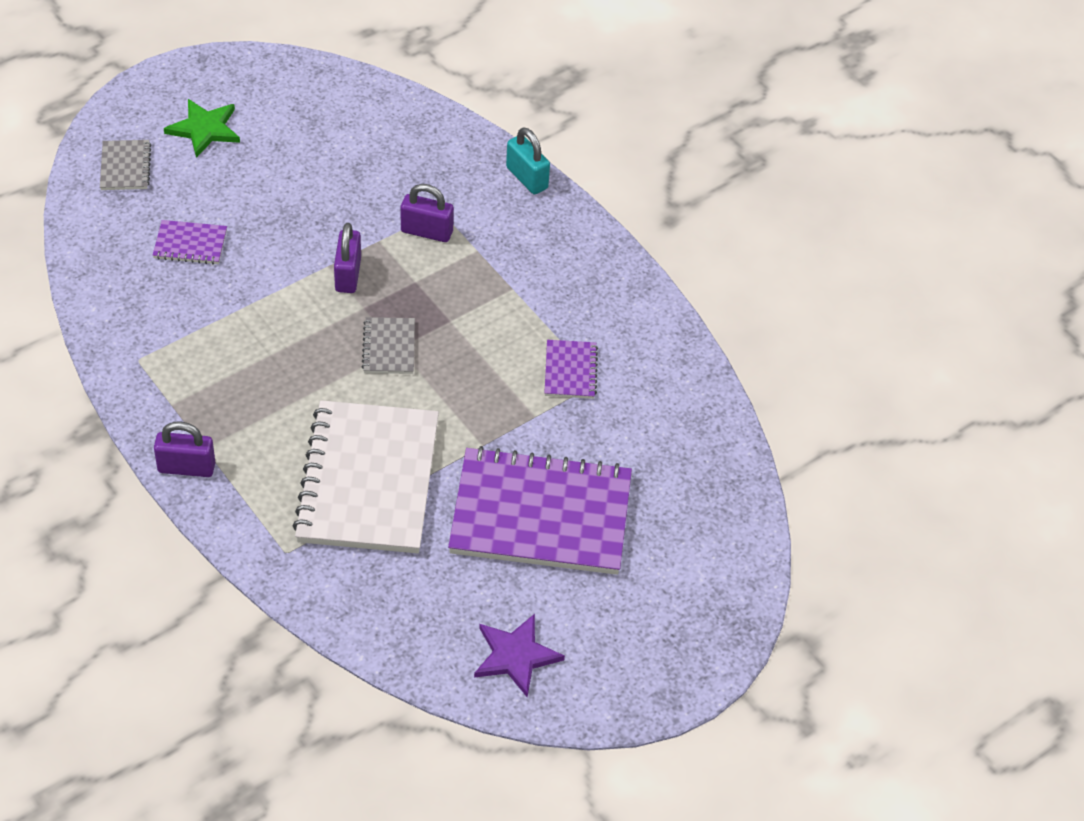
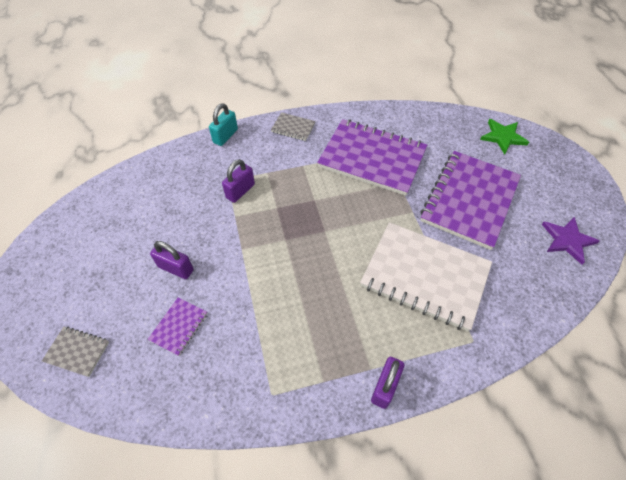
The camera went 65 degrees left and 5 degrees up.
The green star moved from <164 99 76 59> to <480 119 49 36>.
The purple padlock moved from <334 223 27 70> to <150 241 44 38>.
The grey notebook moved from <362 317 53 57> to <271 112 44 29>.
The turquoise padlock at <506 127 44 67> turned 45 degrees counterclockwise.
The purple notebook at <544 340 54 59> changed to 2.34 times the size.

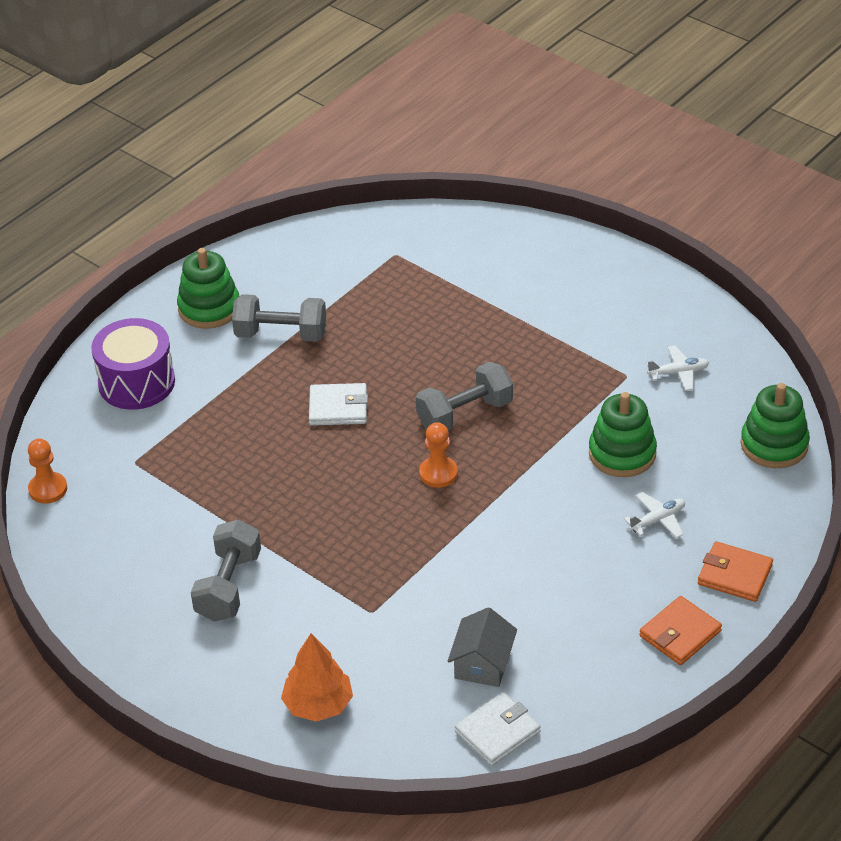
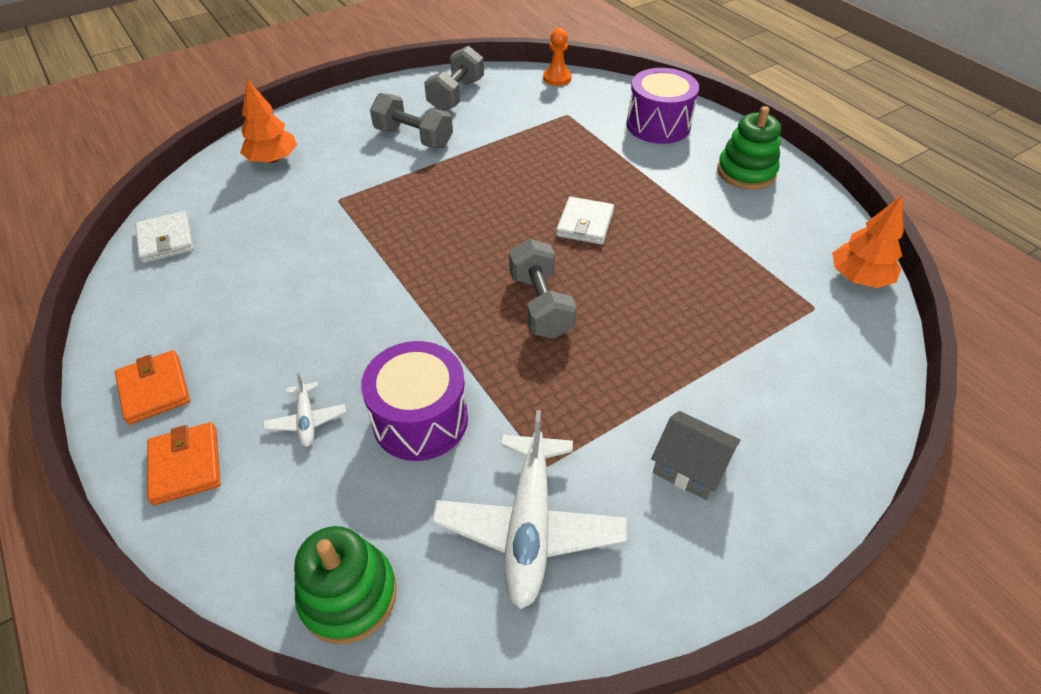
The camera went 105 degrees right and 5 degrees up.
The grey dumbbell moved from <232 294 94 48> to <424 46 60 65>.
The orange pawn at <419 422 39 66> disappeared.
The grey house moved from <448 607 69 80> to <651 411 89 90>.
The green stacking toy at <589 392 68 85> was replaced by the purple drum at <361 341 107 120>.
The white plane at <647 346 62 45> changed to 2.12 times the size.
The orange wallet at <698 541 75 61> turned 60 degrees counterclockwise.
The orange tree at <832 196 72 92> appeared.

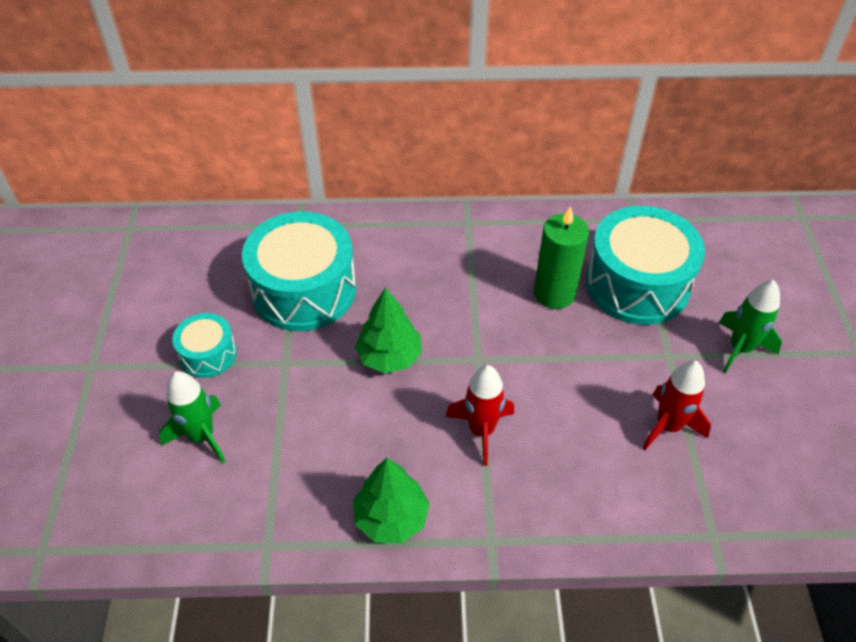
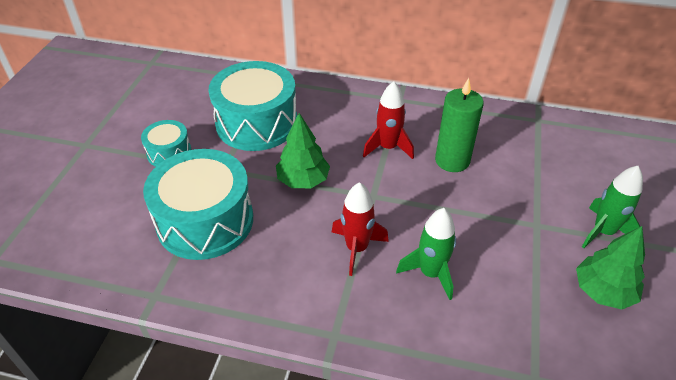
The camera went 15 degrees right and 5 degrees down.
The green rocket moved from <159 371 67 92> to <396 208 60 92>.
The green tree moved from <353 458 77 85> to <576 226 69 84>.
The turquoise drum moved from <586 206 119 119> to <143 149 110 111>.
The red rocket moved from <642 361 69 89> to <363 81 51 78>.

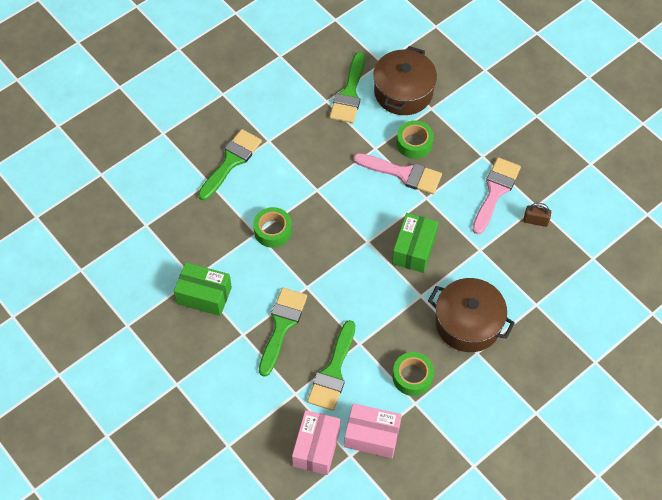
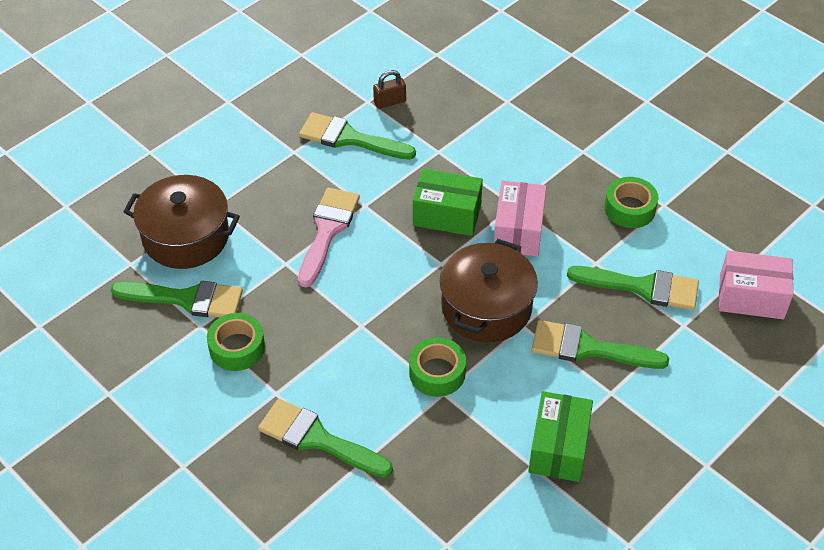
The camera went 95 degrees left and 10 degrees down.
The pink box moved from <344 403 58 55> to <494 181 53 75>.
The green tape moved from <396 120 38 39> to <207 313 58 58>.
The brown pot moved from <428 278 87 74> to <440 239 98 103>.
The pink brush at <472 157 49 77> became the green brush at <299 112 117 48>.
The brown padlock at <523 203 28 24> turned 60 degrees clockwise.

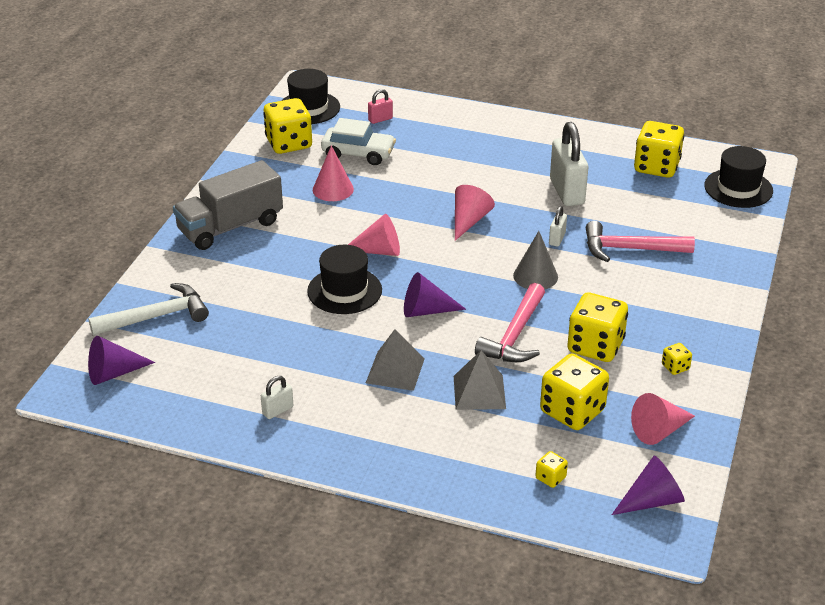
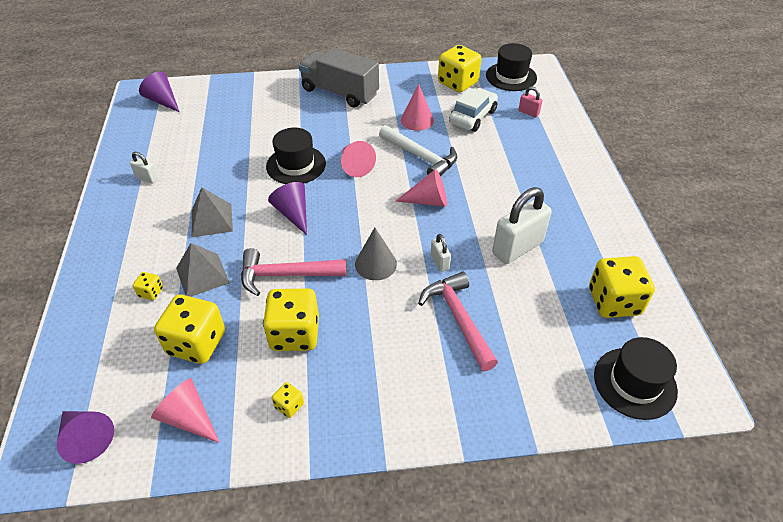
The camera went 65 degrees right and 10 degrees up.
The white hammer moved from <88 283 121 53> to <379 125 78 52>.
The white car at <321 118 75 47> turned 135 degrees counterclockwise.
The yellow dice moved from <535 451 33 37> to <133 272 30 28>.
The white padlock at <549 206 18 41> turned 75 degrees clockwise.

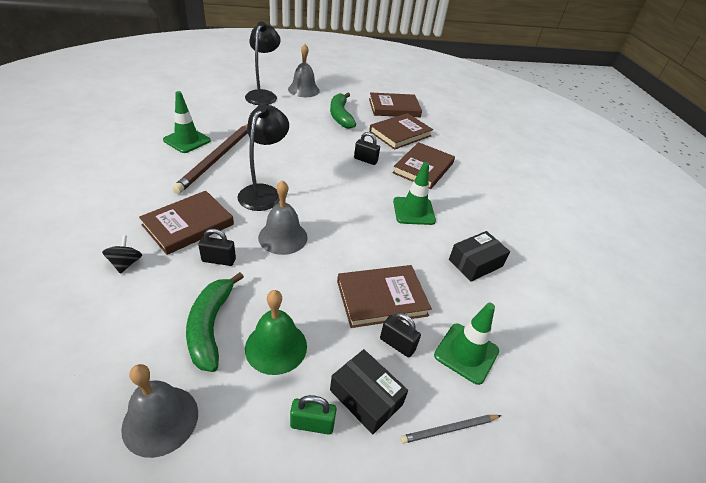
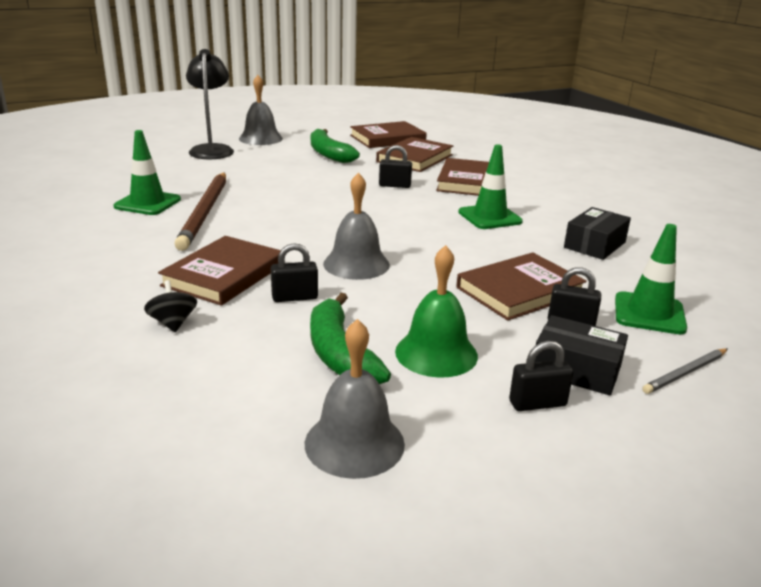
The camera went 15 degrees left and 15 degrees down.
The black lamp at <237 104 52 107> disappeared.
The green padlock at <290 395 47 40> became the black padlock at <509 341 64 70>.

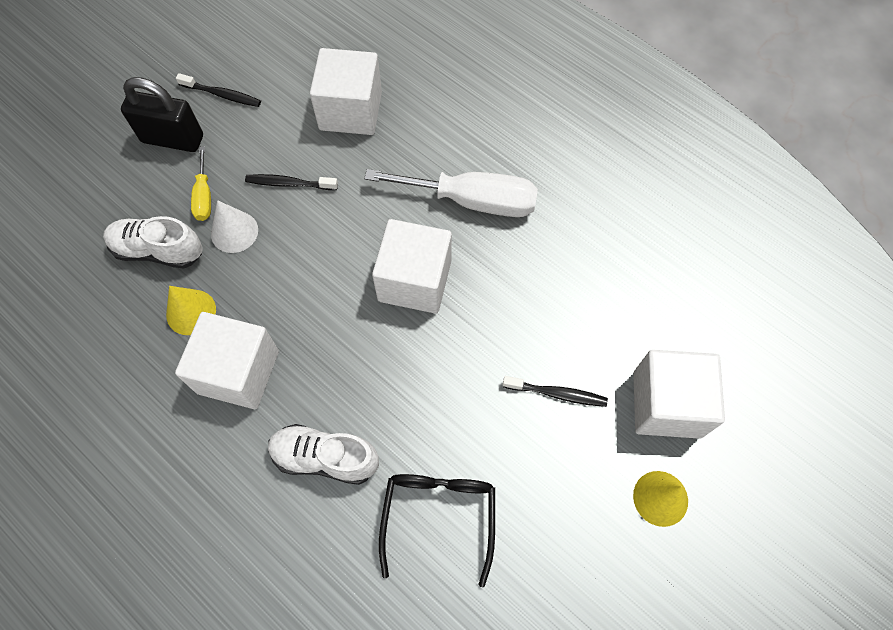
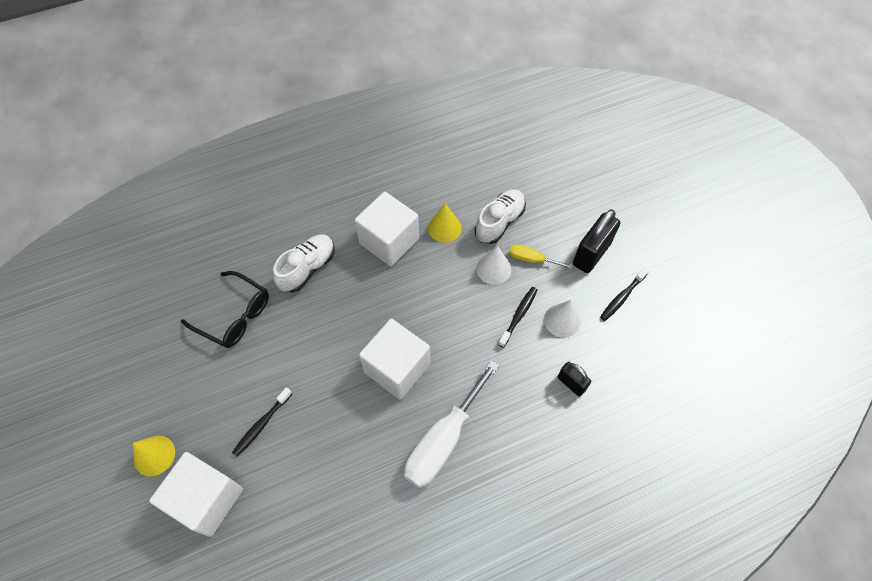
The camera went 115 degrees right and 5 degrees down.
The white cube at <310 48 72 87> was replaced by the black padlock at <557 362 34 34>.
The white cone at <544 300 37 38> appeared.

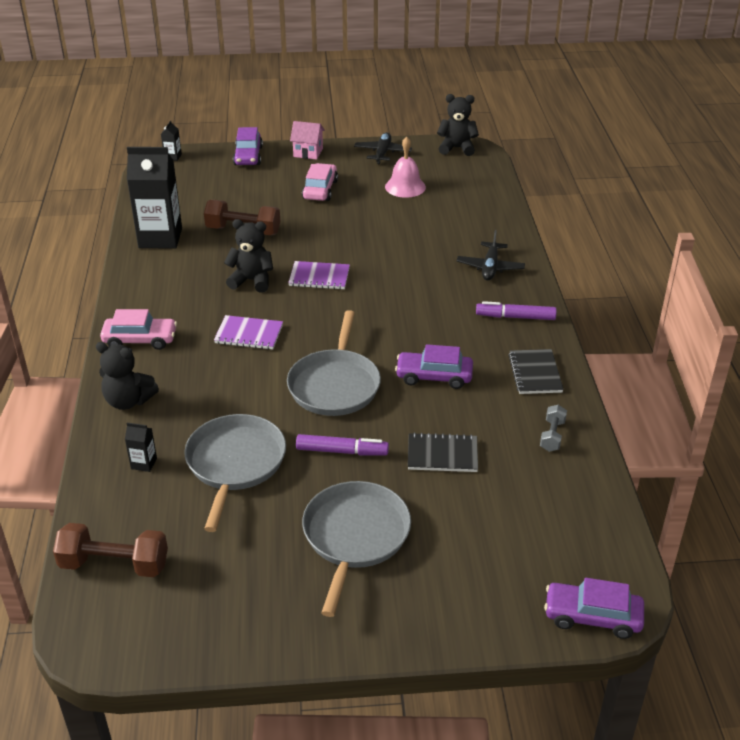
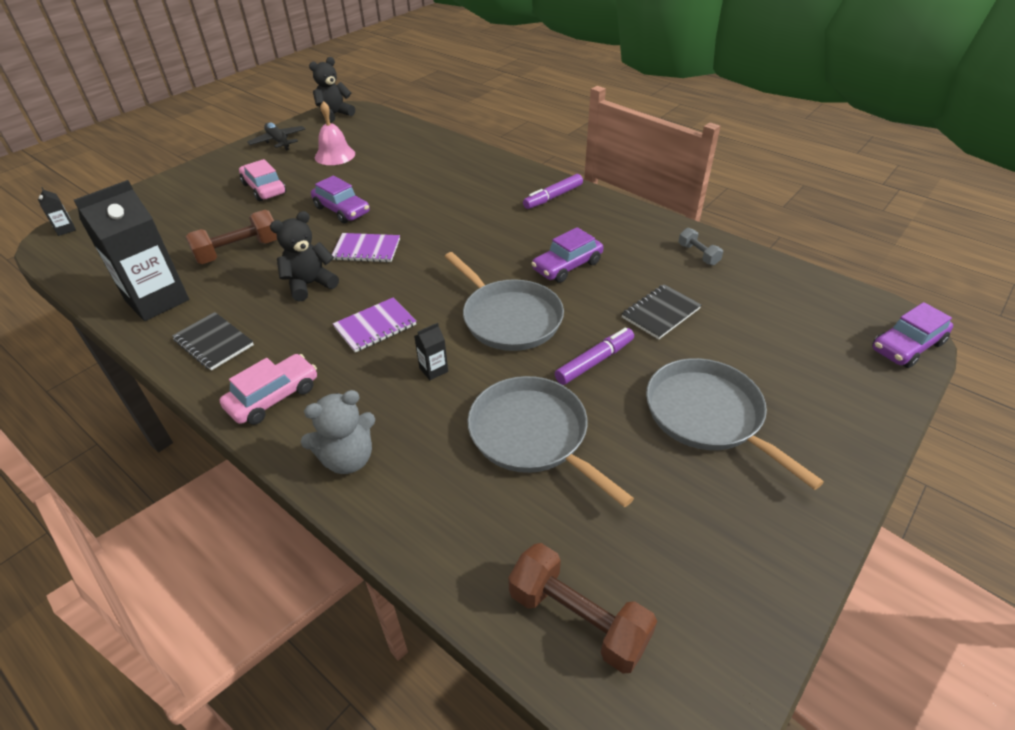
The camera went 45 degrees left and 5 degrees up.
The brown dumbbell at <53 523 115 54> turned 75 degrees clockwise.
The black teddy bear at <96 342 63 68> became the grey teddy bear at <301 390 74 84>.
The black carton moved from <125 423 32 49> to <414 323 34 57>.
The purple car moved from <233 127 30 38> to <311 176 59 47>.
The purple notebook at <288 261 62 29> turned 45 degrees clockwise.
The pink house at <290 121 35 39> disappeared.
The black plane at <457 230 68 51> disappeared.
The black notebook moved from <509 349 55 45> to <172 312 82 59>.

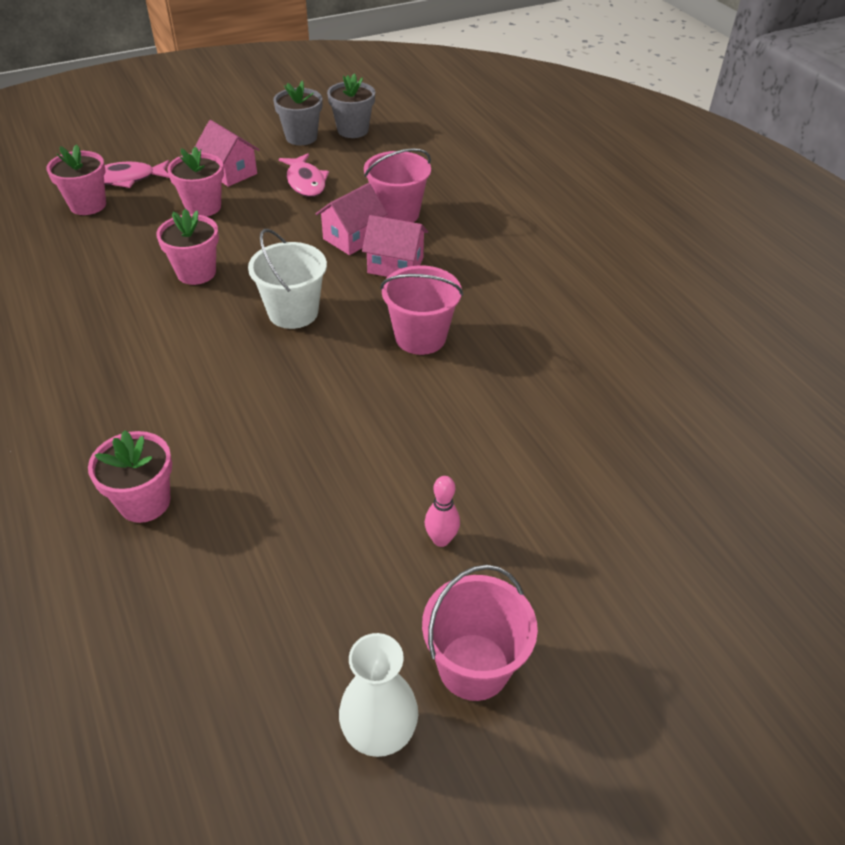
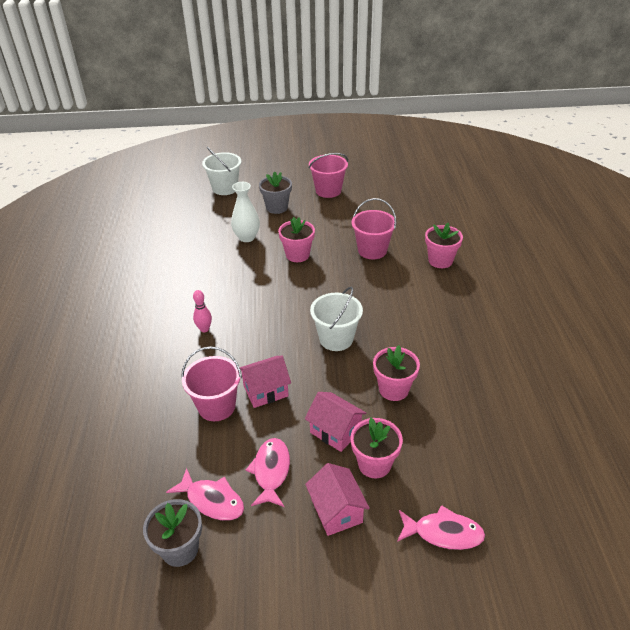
The camera went 155 degrees left and 5 degrees down.
The pink flower pot moved from <46 145 60 70> to <278 217 37 45>.
The grey flower pot moved from <273 80 49 65> to <259 171 33 43>.
The white vase moved from <339 633 79 124> to <231 182 29 60>.
The pink house moved from <362 215 66 62> to <305 392 62 60>.
The pink bucket moved from <380 265 83 90> to <352 198 44 61>.
The pink bowling pin moved from <425 476 35 71> to <193 290 19 42>.
The pink fish at <166 468 78 53> appeared.
The white bucket at <202 147 39 48> appeared.

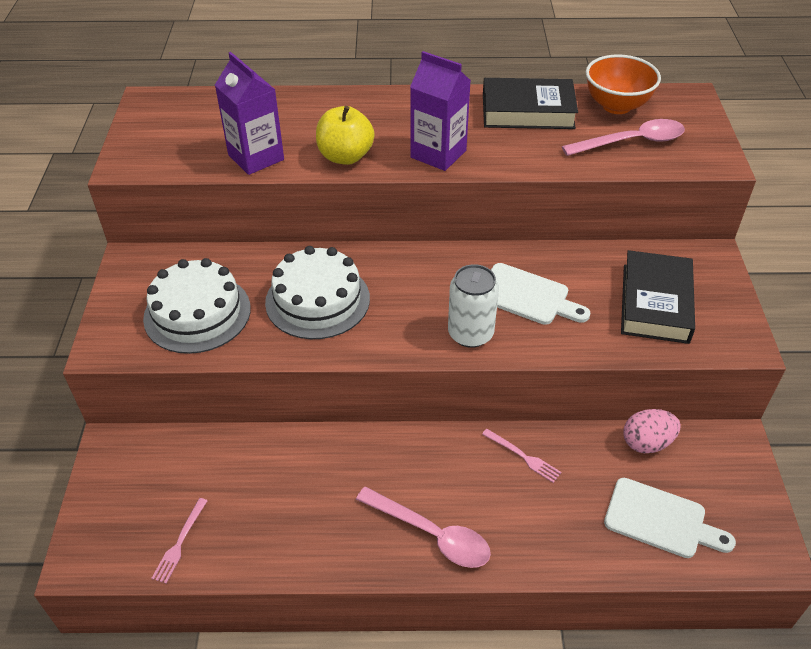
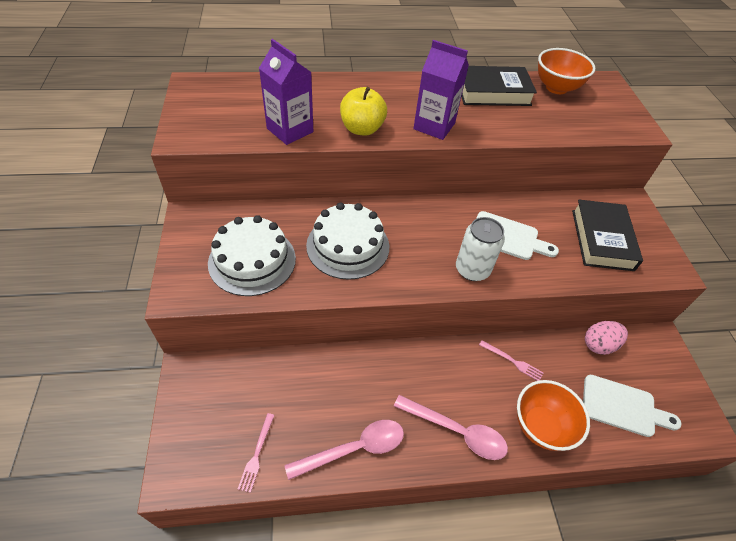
The camera went 10 degrees left and 5 degrees up.
The pink spoon moved from <562 119 123 37> to <285 420 119 60>.
The orange bowl at <517 380 73 71> appeared.

